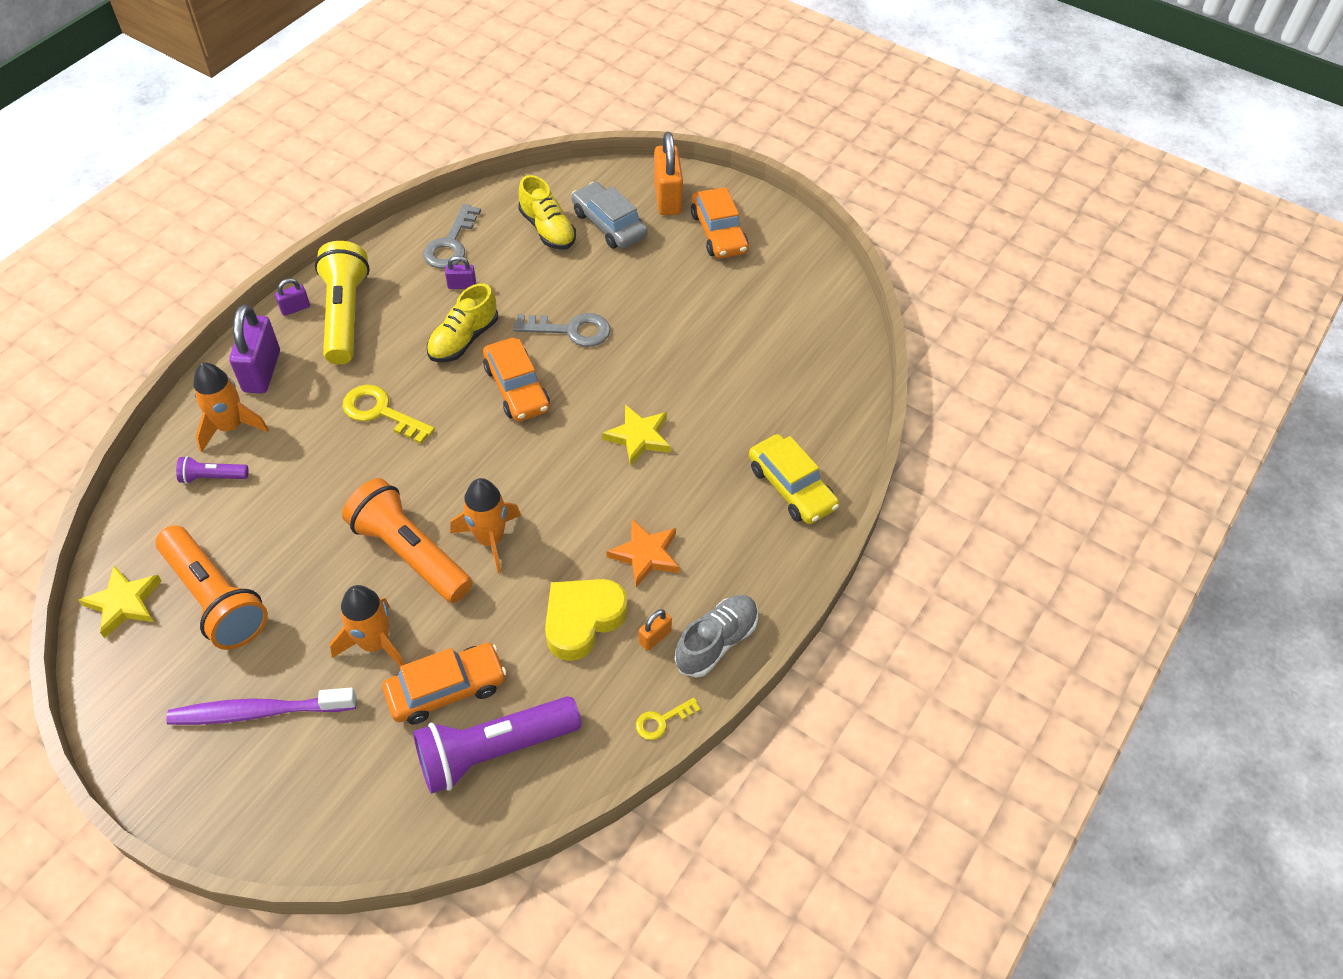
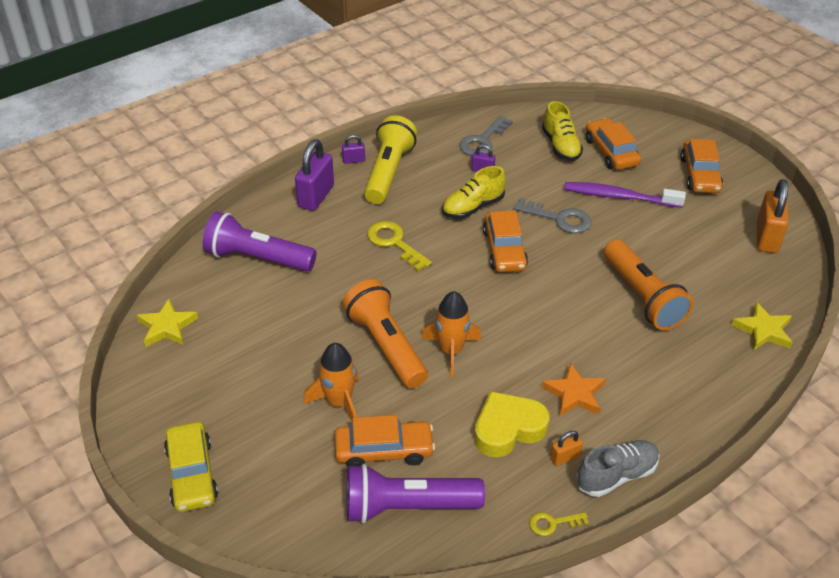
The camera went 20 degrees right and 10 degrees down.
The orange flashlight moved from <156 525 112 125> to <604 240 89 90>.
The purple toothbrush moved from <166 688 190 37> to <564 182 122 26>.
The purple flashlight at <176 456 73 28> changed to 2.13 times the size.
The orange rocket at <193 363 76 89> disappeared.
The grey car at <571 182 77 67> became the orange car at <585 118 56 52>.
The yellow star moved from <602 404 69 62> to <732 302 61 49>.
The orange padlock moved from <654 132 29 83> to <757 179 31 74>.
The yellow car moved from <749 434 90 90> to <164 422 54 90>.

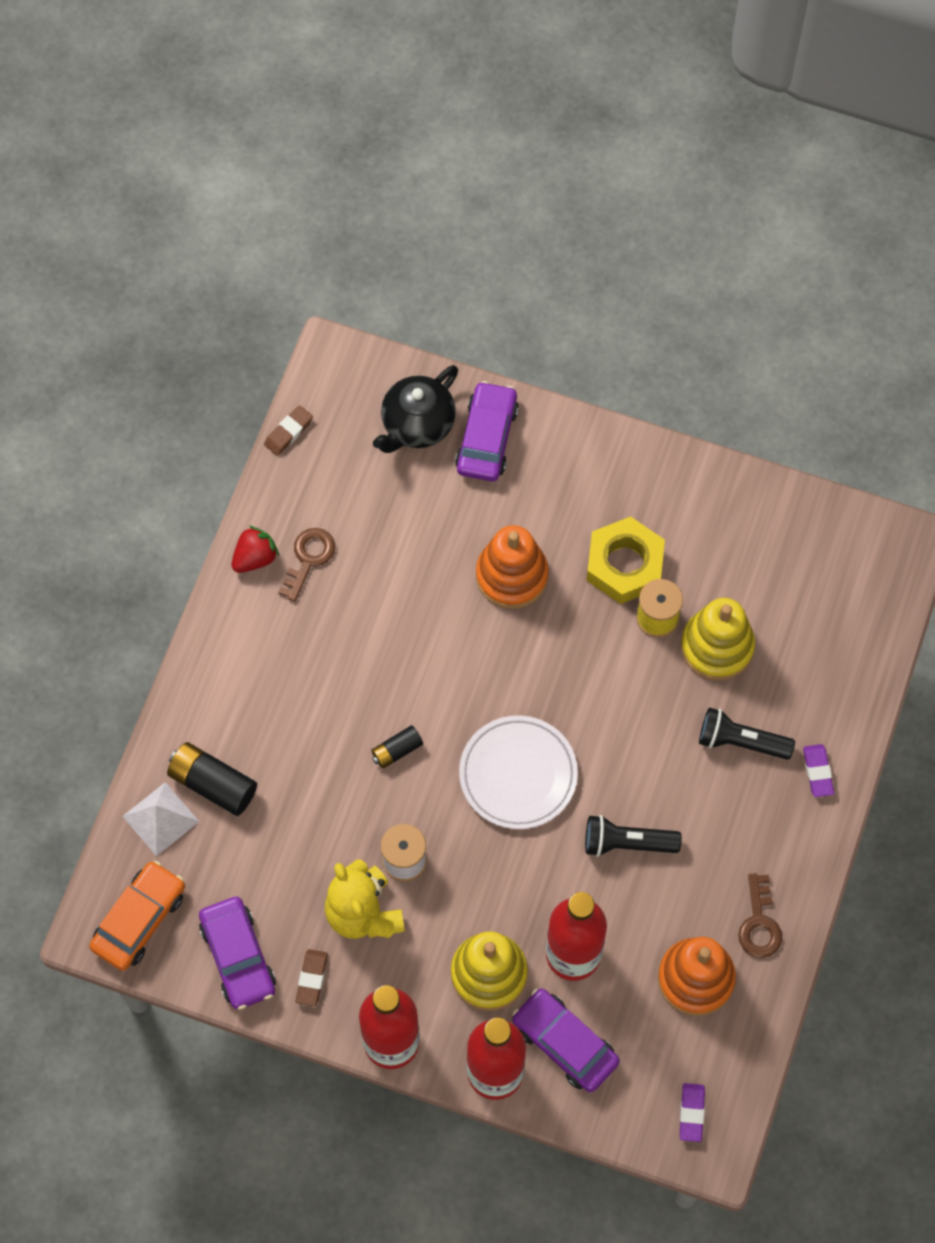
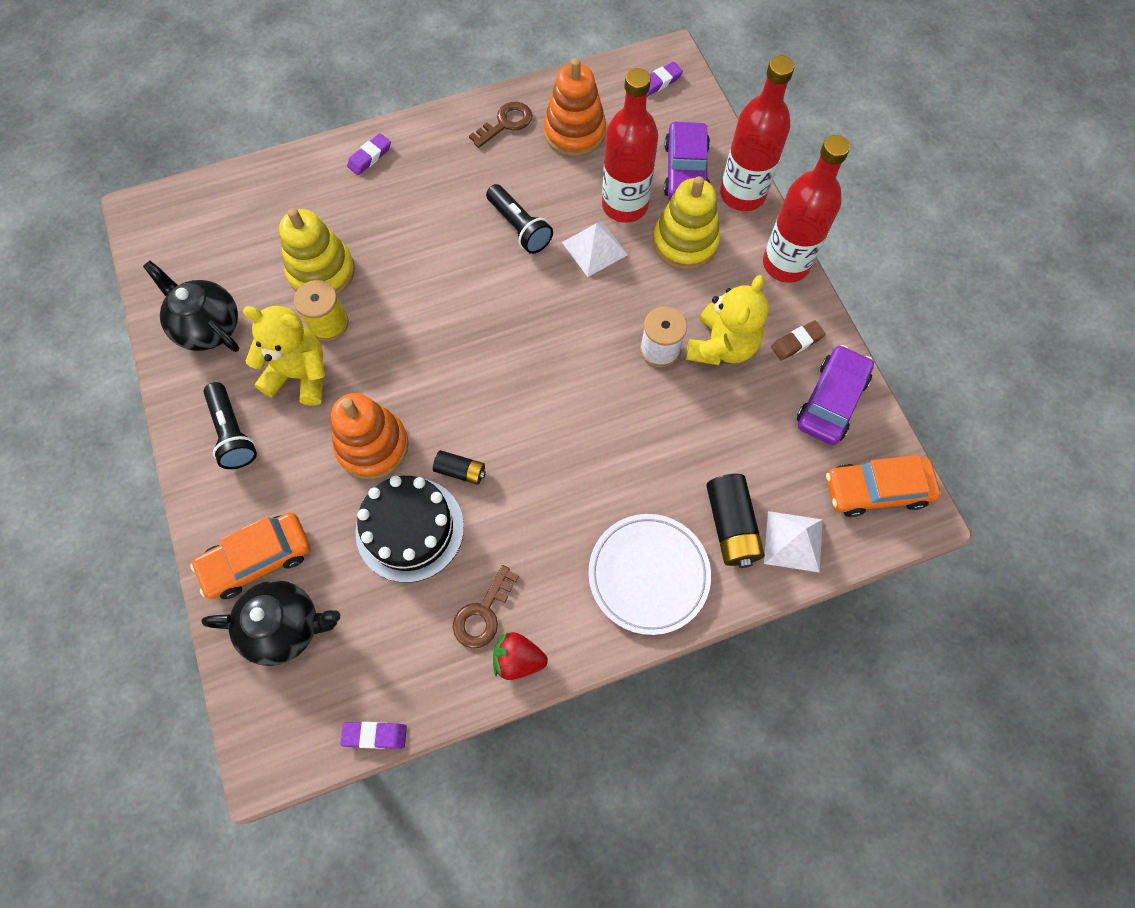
The camera went 130 degrees left and 0 degrees up.
The brown eraser at <264 405 49 51> became the purple eraser at <341 722 66 27>.
The brown key at <278 528 57 74> turned 45 degrees counterclockwise.
The black battery moved from <371 725 52 44> to <433 450 53 35>.
The purple car at <455 381 64 101> became the orange car at <190 512 120 87>.
The white plate moved from <459 715 119 114> to <588 514 123 121>.
The yellow nut at <586 516 79 88> was replaced by the yellow teddy bear at <243 306 82 100>.
The black flashlight moved from <699 708 96 52> to <203 382 54 87>.
The black teapot at <143 261 96 91> appeared.
The black cake at <355 476 109 107> appeared.
The white pyramid at <562 221 66 56> appeared.

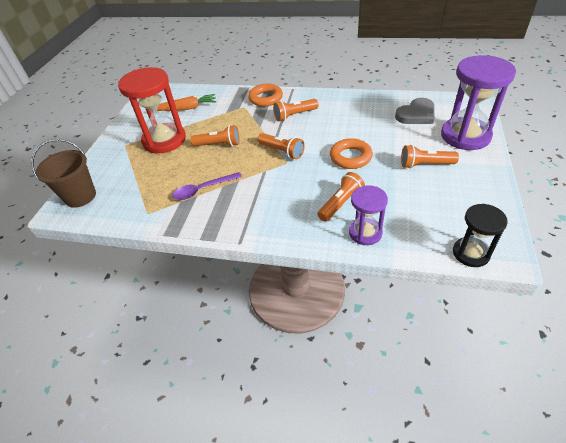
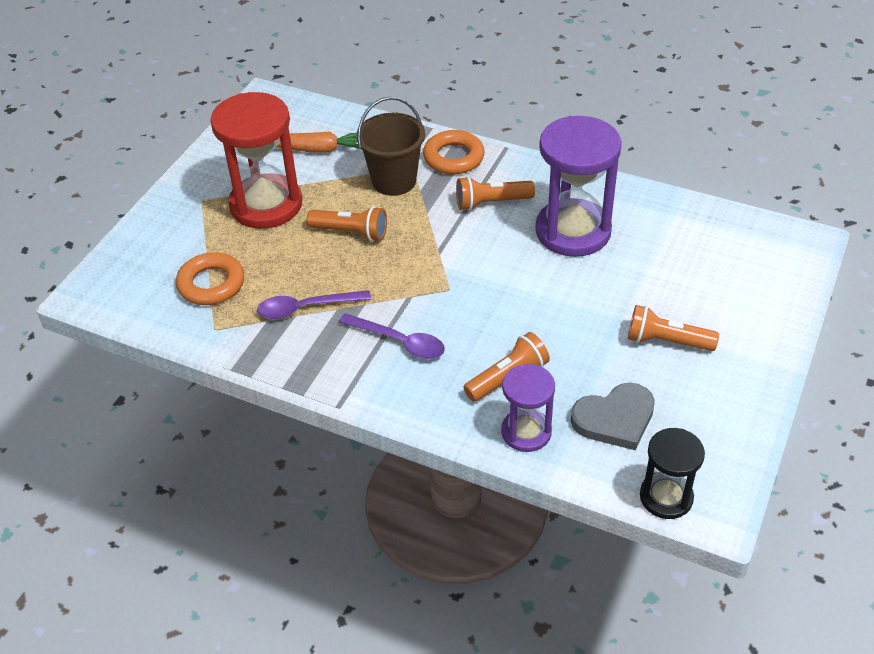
The camera went 10 degrees right and 0 degrees up.
The brown bucket moved from <31 139 65 69> to <356 97 69 99>.
The orange flashlight at <258 133 47 26> disappeared.
The orange ring moved from <330 138 43 31> to <176 252 68 53>.
The grey heart moved from <395 98 39 26> to <571 383 84 67>.
The purple hourglass moved from <441 55 75 95> to <535 116 87 141>.
The purple spoon at <339 313 106 46> appeared.

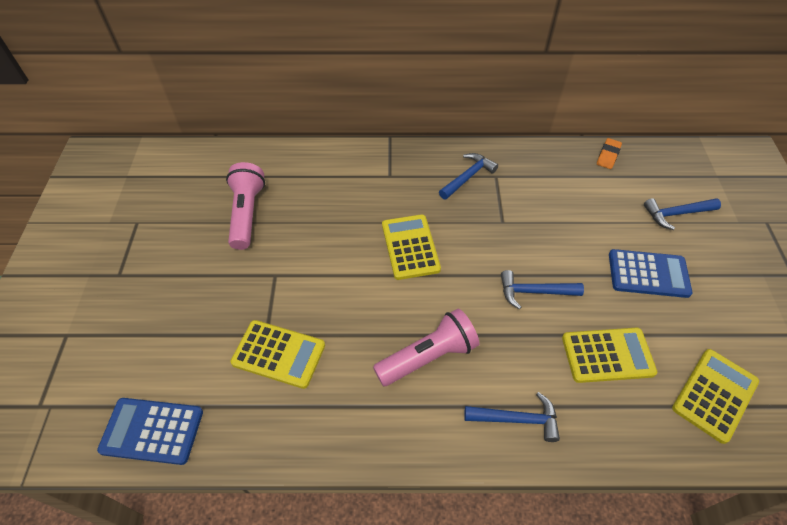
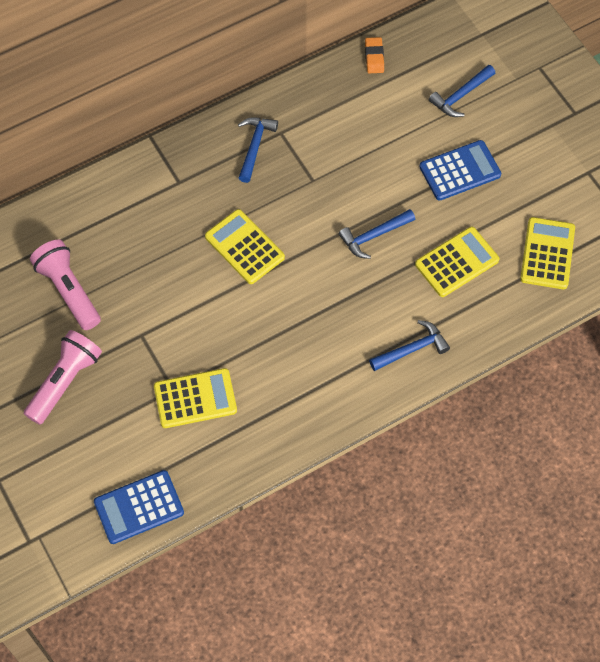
The camera went 30 degrees left and 10 degrees up.
The pink flashlight moved from <373 309 106 77> to <24 330 78 95>.

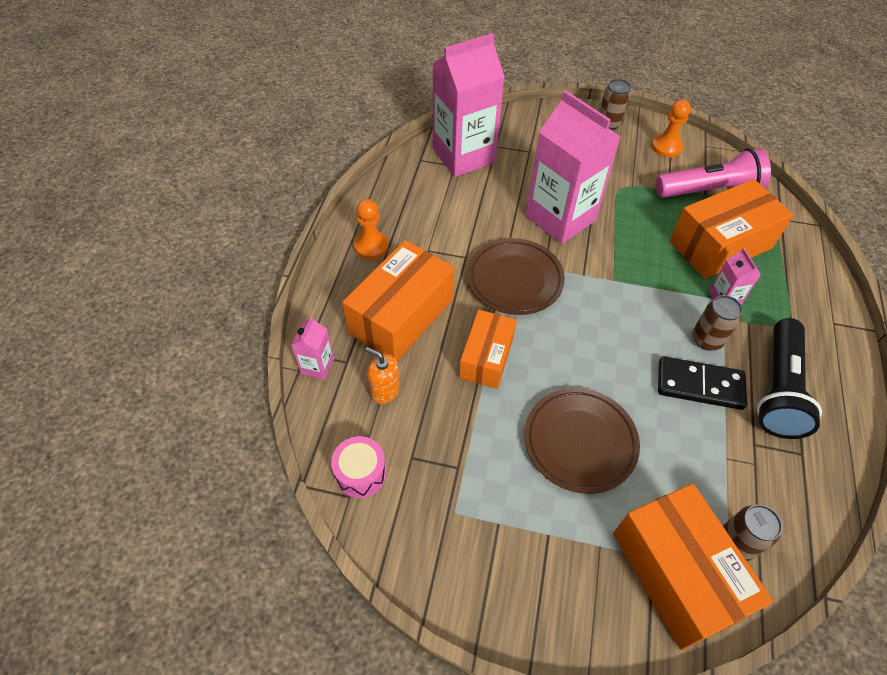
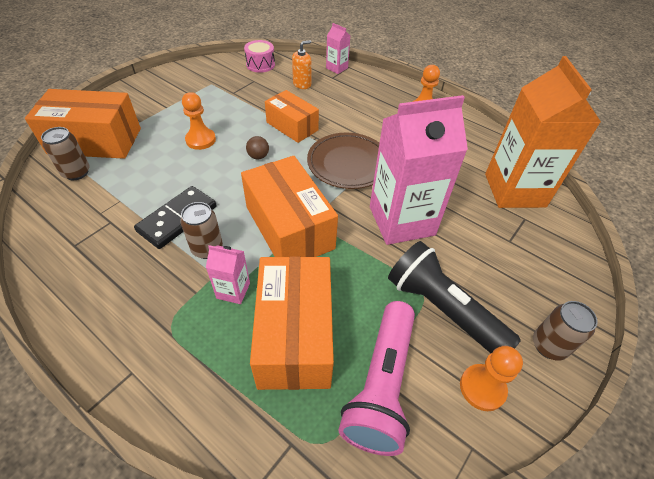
The camera went 115 degrees right and 5 degrees down.
The orange box moved from <342 240 112 122> to <241 156 97 101>.
The pink carton at <432 33 73 144> became the orange carton at <485 56 116 152>.
The brown plate at <524 388 116 106> was replaced by the orange pawn at <182 92 34 58>.
The black flashlight moved from <757 318 65 121> to <388 241 133 112>.
The brown ball at <246 136 23 23> appeared.

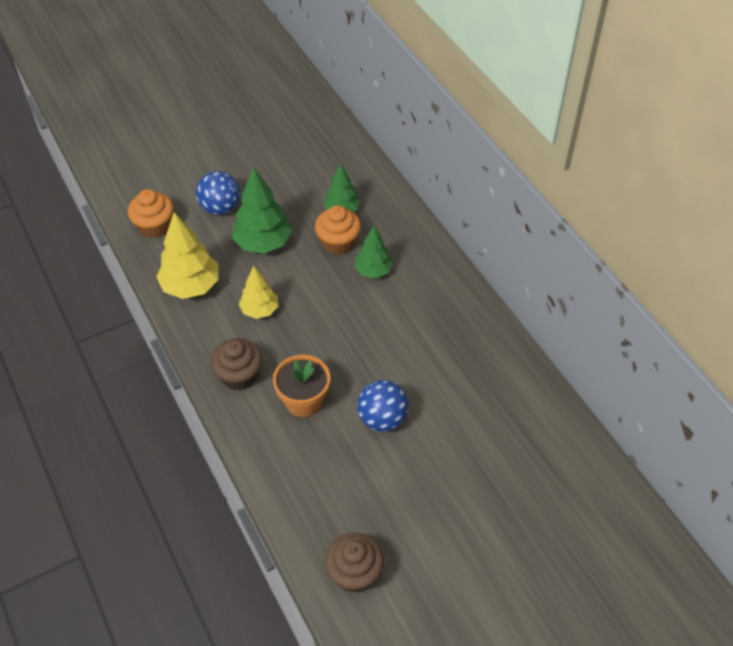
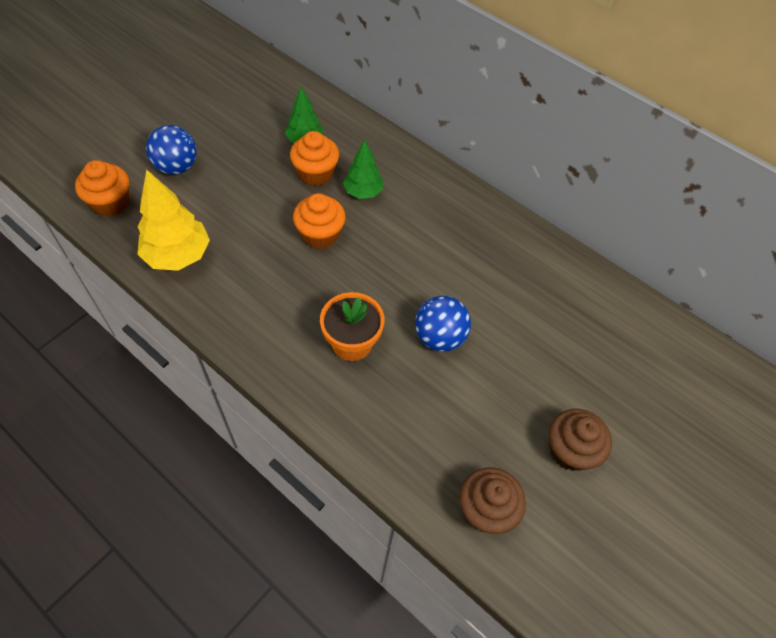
The camera went 25 degrees left and 5 degrees up.
The brown cupcake moved from <211 338 51 53> to <549 409 63 62>.
The green tree at <232 167 60 86> disappeared.
The yellow tree at <239 266 39 53> disappeared.
The orange cupcake at <293 193 53 56> appeared.

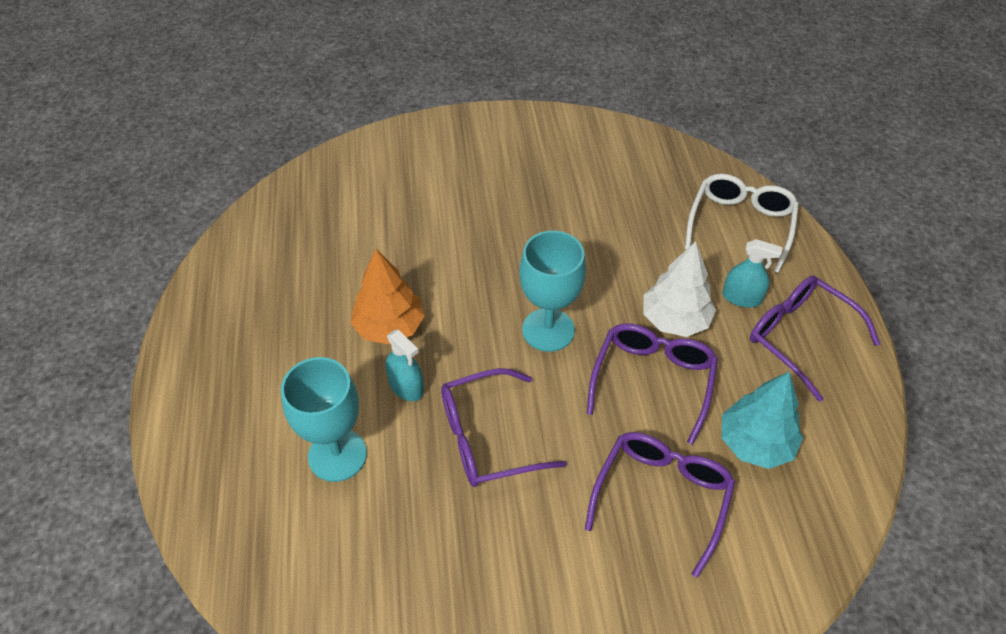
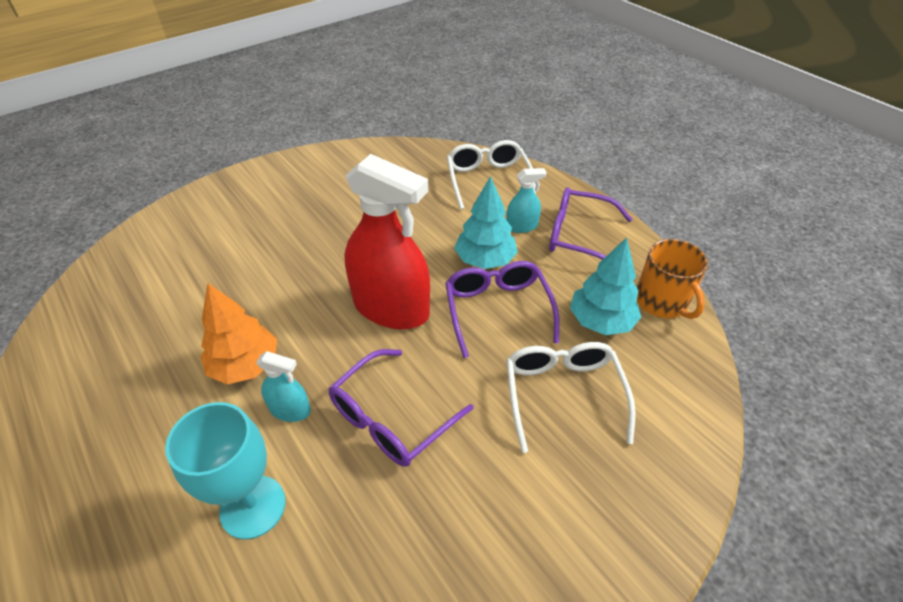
The camera went 30 degrees left and 5 degrees down.
The turquoise goblet at <519 231 67 121> was replaced by the red spray bottle at <344 154 86 175>.
The purple glasses at <585 432 150 146> became the white glasses at <506 342 130 111>.
The white tree at <644 241 72 96> became the turquoise tree at <454 176 64 93>.
The orange mug at <637 239 71 80> appeared.

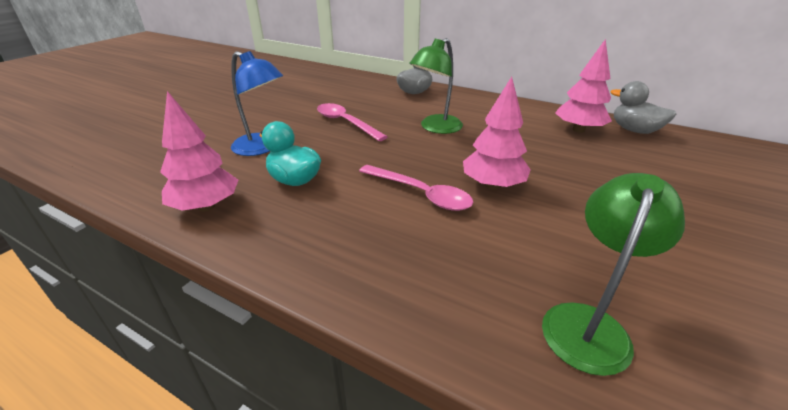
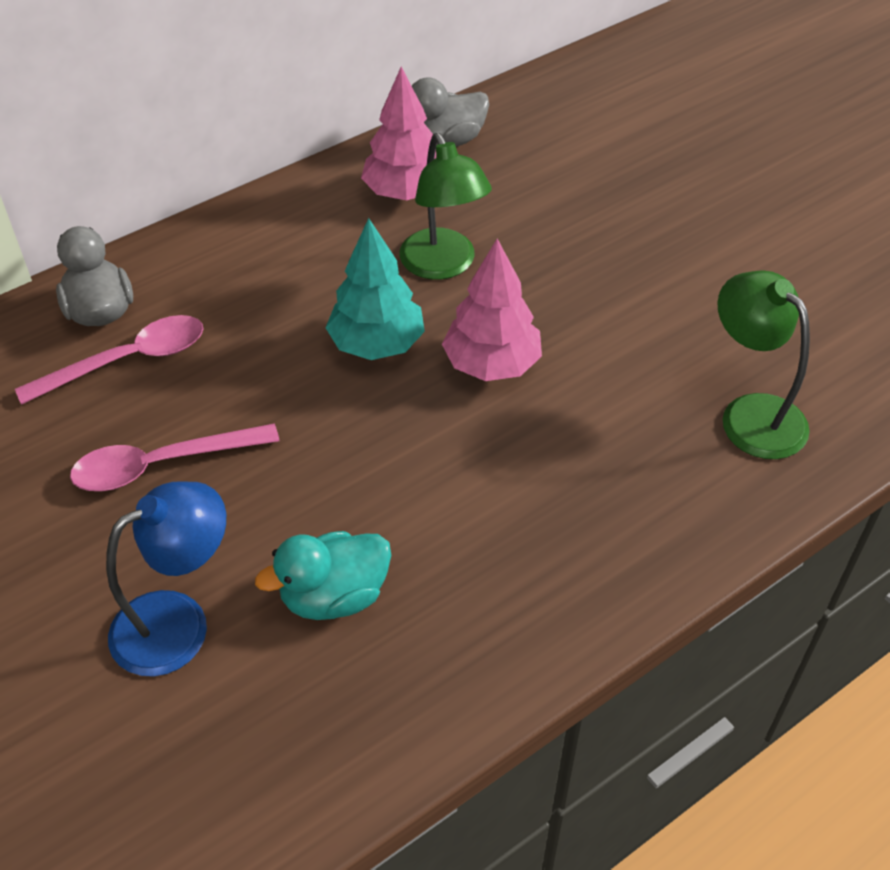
The camera went 65 degrees left and 15 degrees up.
The pink tree at <160 91 78 121> disappeared.
The pink spoon moved from <359 165 114 46> to <15 315 189 90>.
The green lamp moved from <409 38 54 96> to <399 133 93 147>.
The turquoise tree at <325 218 100 142> appeared.

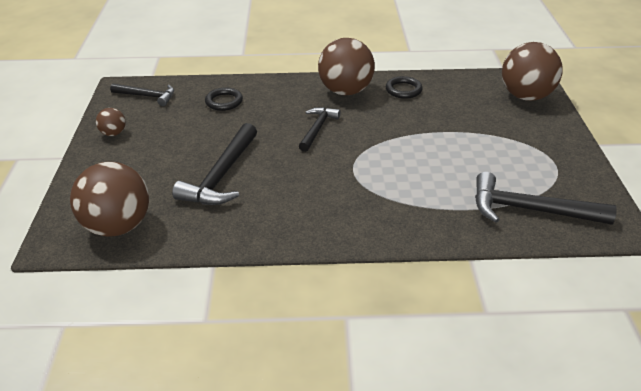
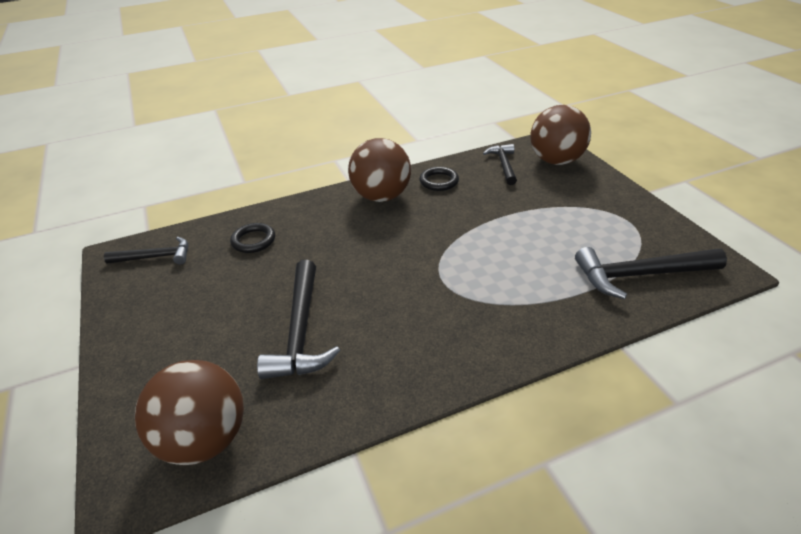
The camera went 20 degrees left and 0 degrees up.
The brown ball at <96 108 30 28> disappeared.
The black hammer moved from <299 107 42 45> to <483 144 34 41>.

